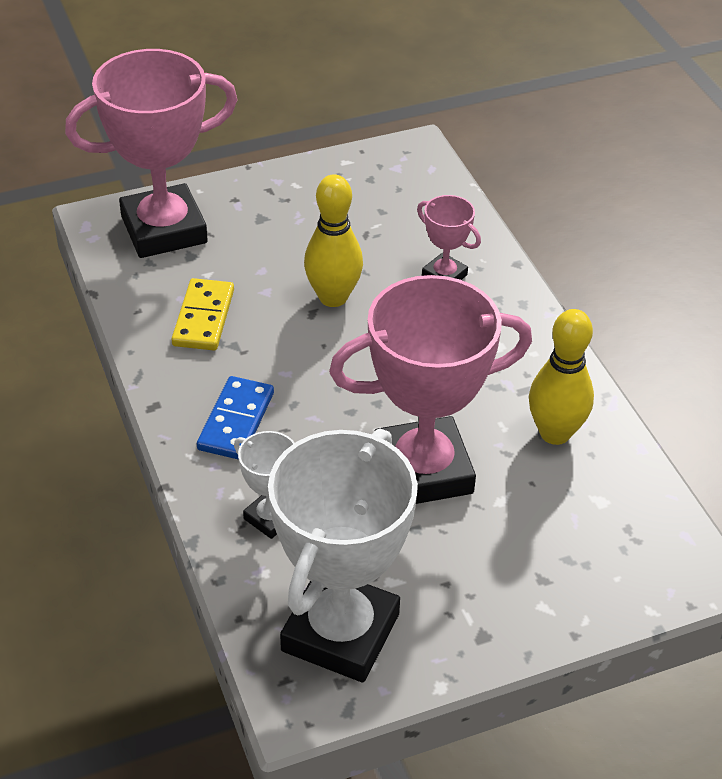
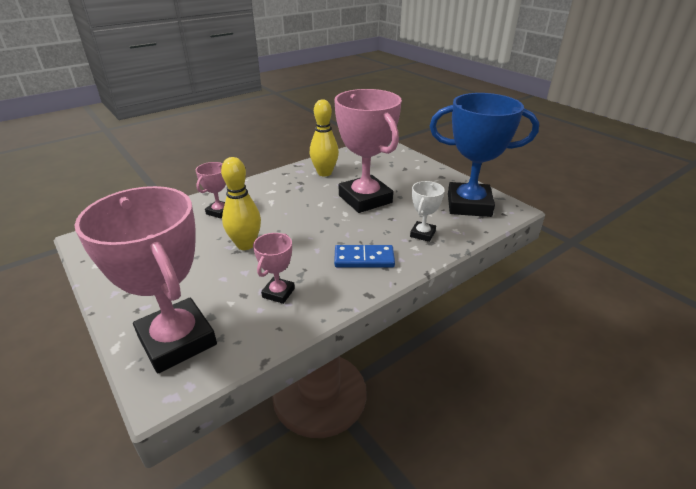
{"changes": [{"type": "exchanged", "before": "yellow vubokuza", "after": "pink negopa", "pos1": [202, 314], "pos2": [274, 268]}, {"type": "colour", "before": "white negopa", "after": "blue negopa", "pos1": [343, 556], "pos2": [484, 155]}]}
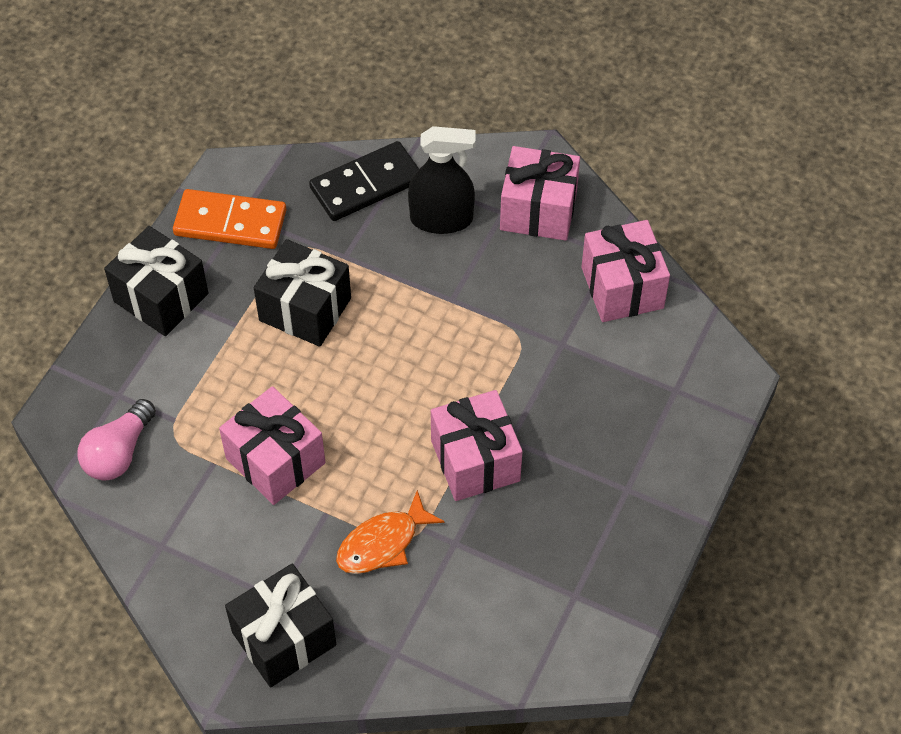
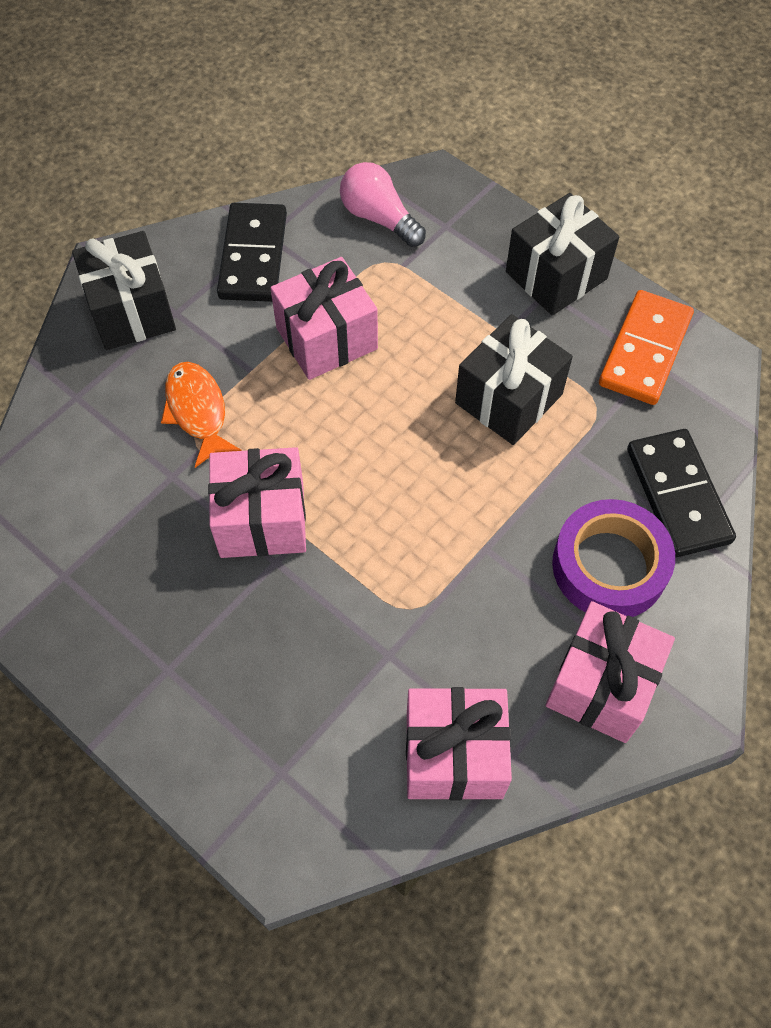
{"changes": [{"type": "exchanged", "before": "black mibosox", "after": "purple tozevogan", "pos1": [442, 180], "pos2": [613, 558]}, {"type": "appeared", "after": "black vubokuza", "pos2": [252, 252]}]}
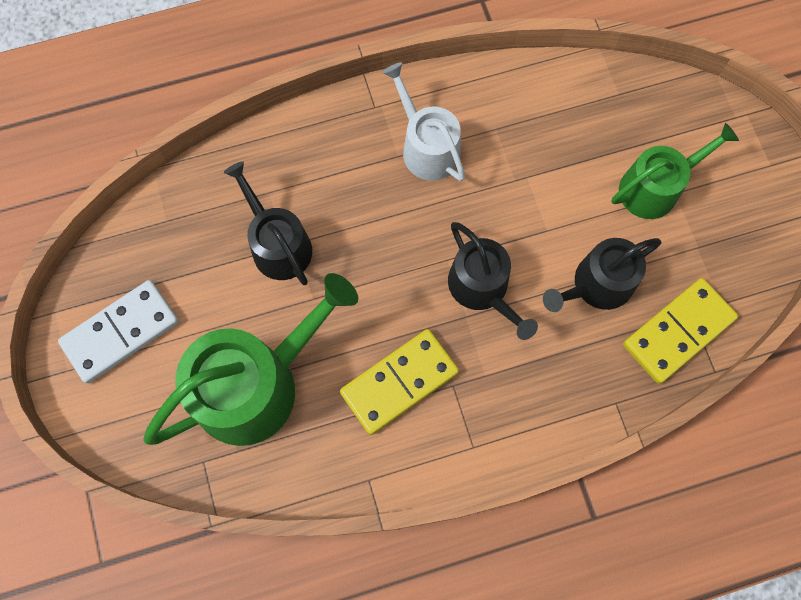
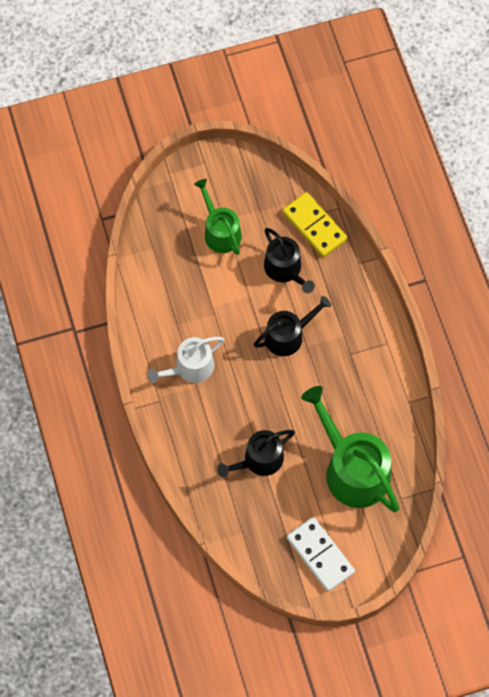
{"changes": [{"type": "missing", "before": "yellow vubokuza", "pos1": [399, 382]}]}
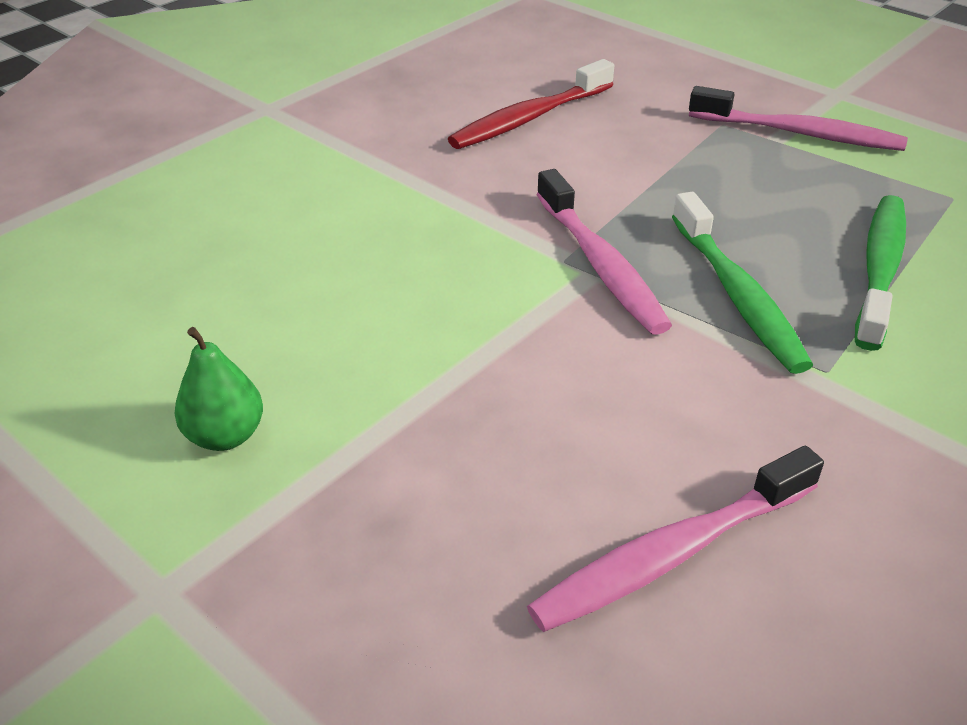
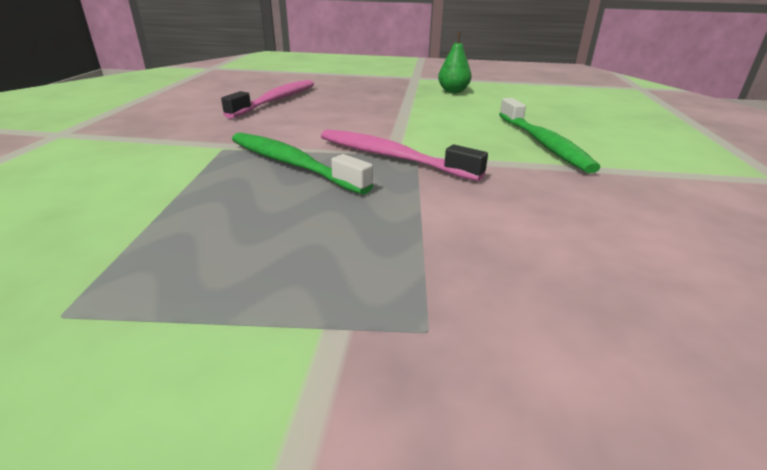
{"changes": [{"type": "missing", "before": "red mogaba", "pos1": [531, 104]}, {"type": "missing", "before": "pink mogaba", "pos1": [798, 118]}, {"type": "relocated", "before": "green mogaba", "pos1": [880, 273], "pos2": [549, 135]}]}
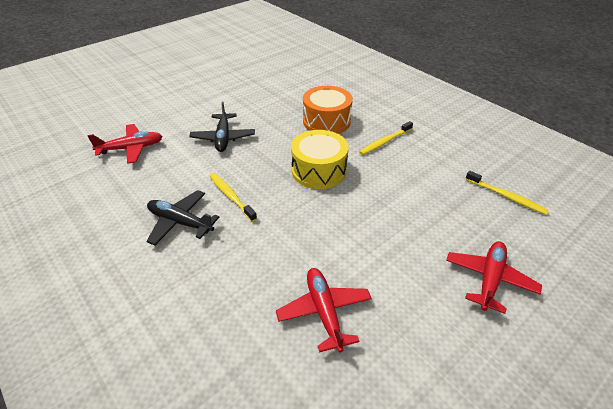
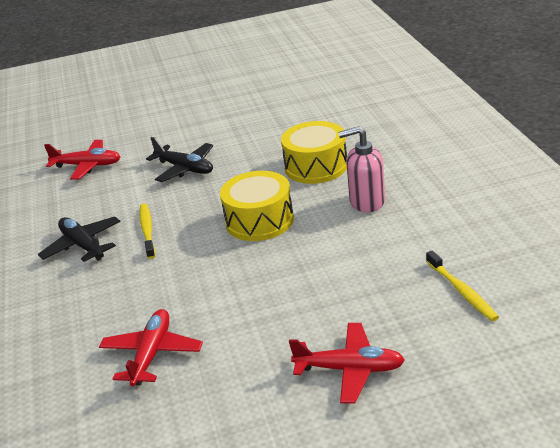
{"changes": [{"type": "colour", "before": "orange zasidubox", "after": "yellow zasidubox", "pos1": [328, 110], "pos2": [314, 152]}, {"type": "spun", "before": "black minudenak", "pos1": [222, 126], "pos2": [179, 159], "turn": -75}, {"type": "exchanged", "before": "yellow mogaba", "after": "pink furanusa", "pos1": [386, 138], "pos2": [361, 169]}, {"type": "spun", "before": "red minudenak", "pos1": [494, 277], "pos2": [347, 363], "turn": 45}]}
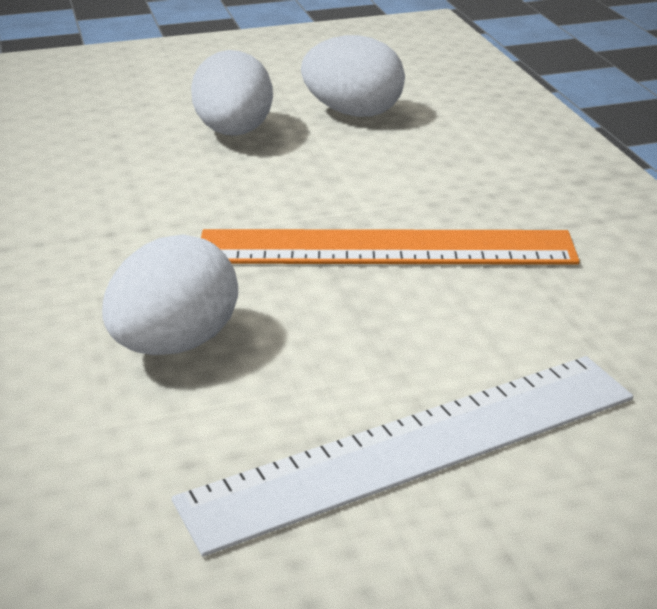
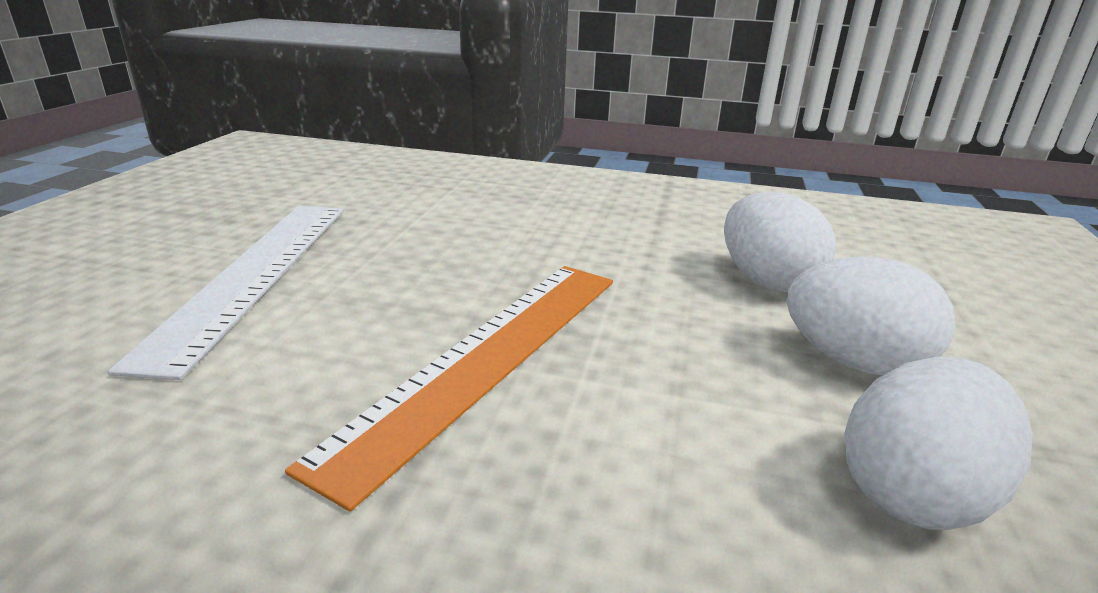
{"changes": [{"type": "relocated", "before": "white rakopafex", "pos1": [170, 294], "pos2": [780, 242]}]}
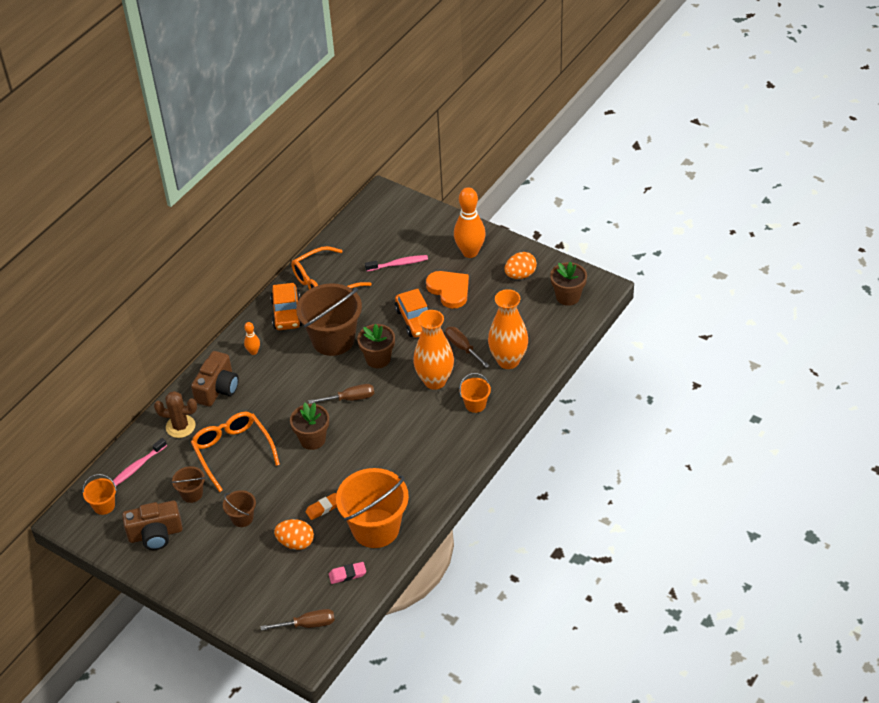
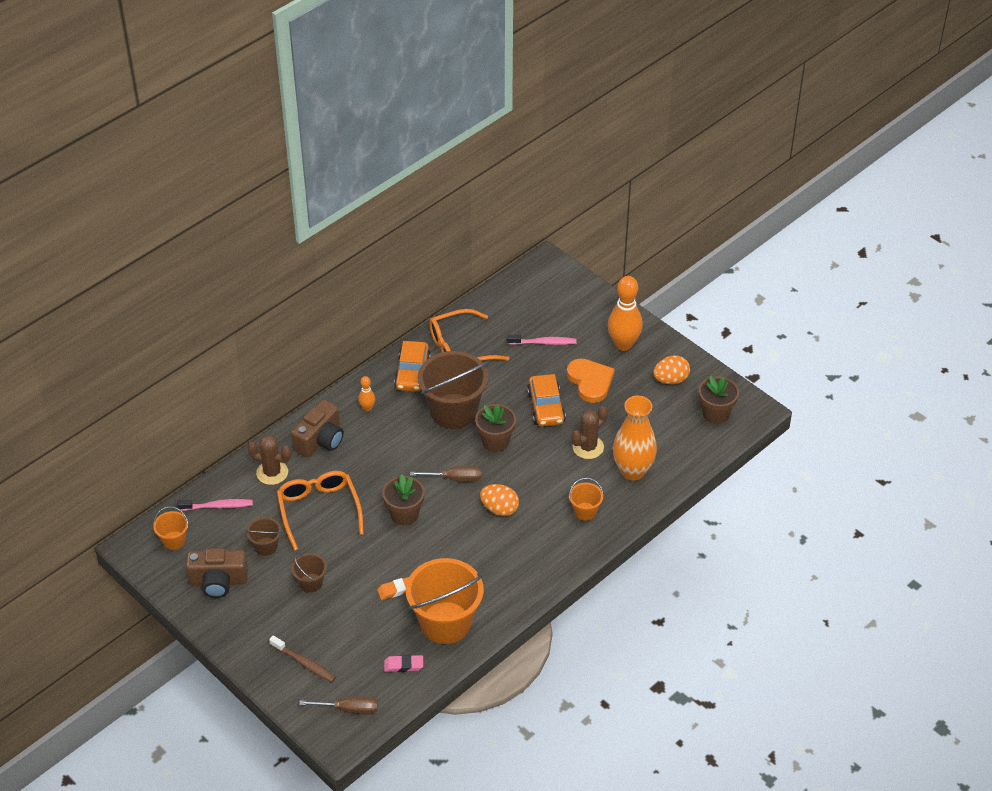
{"changes": [{"type": "missing", "before": "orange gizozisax", "pos1": [433, 350]}, {"type": "exchanged", "before": "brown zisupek", "after": "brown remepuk", "pos1": [467, 347], "pos2": [589, 432]}, {"type": "spun", "before": "pink mogaba", "pos1": [140, 462], "pos2": [215, 505], "turn": -150}, {"type": "relocated", "before": "orange rakopafex", "pos1": [294, 534], "pos2": [499, 500]}, {"type": "appeared", "after": "brown mogaba", "pos2": [302, 658]}]}
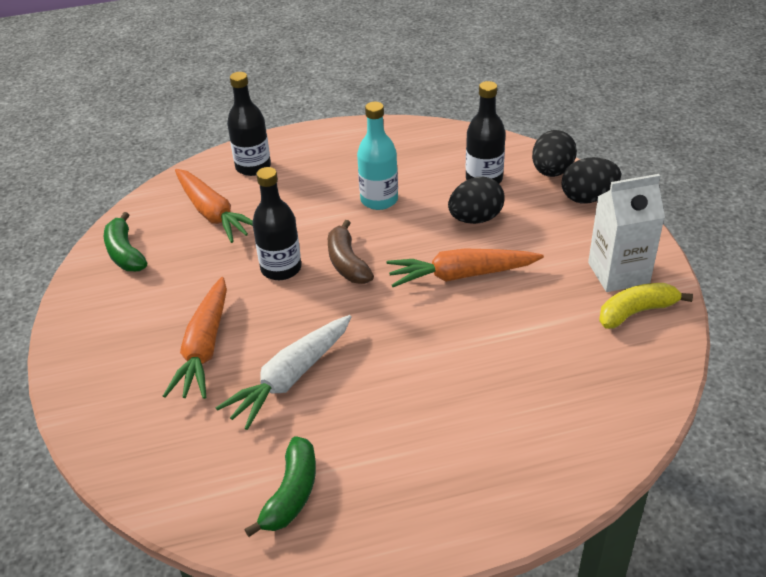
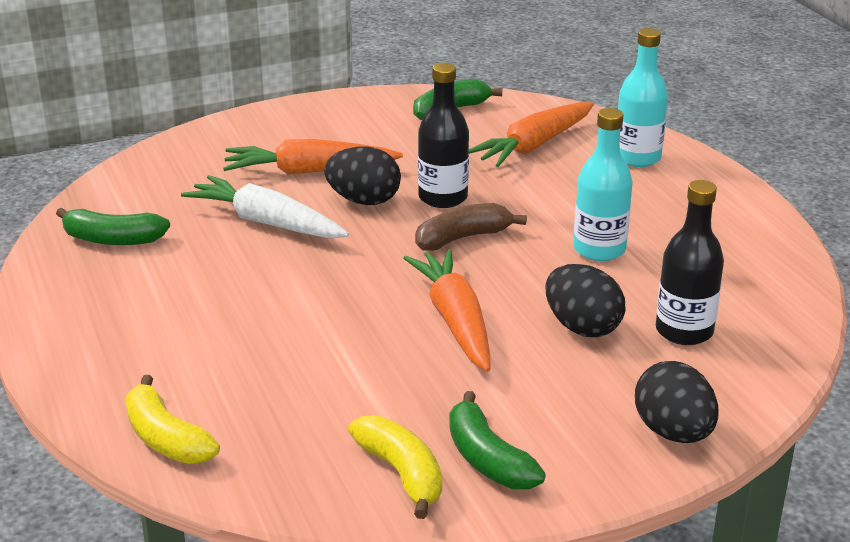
{"changes": [{"type": "colour", "before": "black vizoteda", "after": "turquoise vizoteda", "pos1": [249, 124], "pos2": [643, 97]}, {"type": "relocated", "before": "black rakopafex", "pos1": [554, 153], "pos2": [362, 176]}, {"type": "exchanged", "before": "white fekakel", "after": "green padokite", "pos1": [626, 233], "pos2": [497, 440]}, {"type": "appeared", "after": "yellow padokite", "pos2": [172, 419]}]}
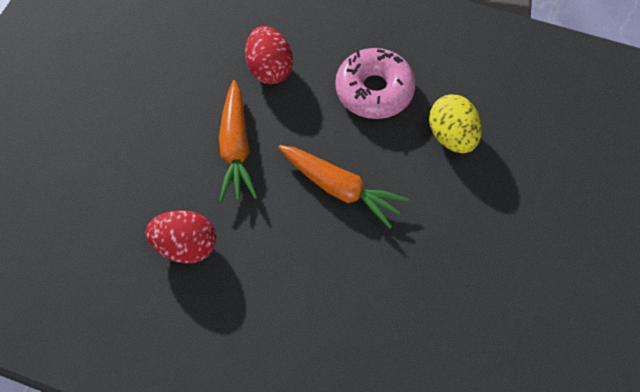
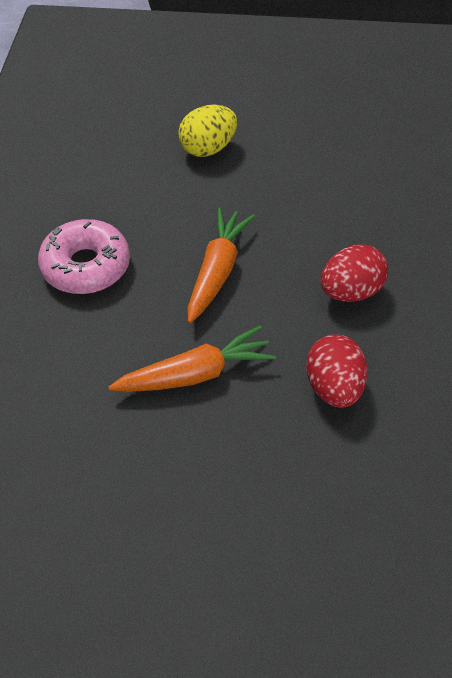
{"changes": [{"type": "relocated", "before": "red rakopafex", "pos1": [269, 55], "pos2": [354, 273]}, {"type": "relocated", "before": "yellow rakopafex", "pos1": [455, 124], "pos2": [207, 130]}]}
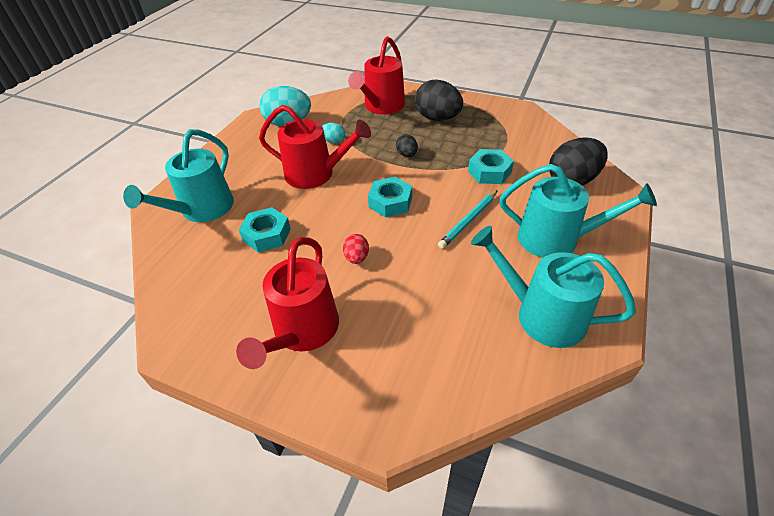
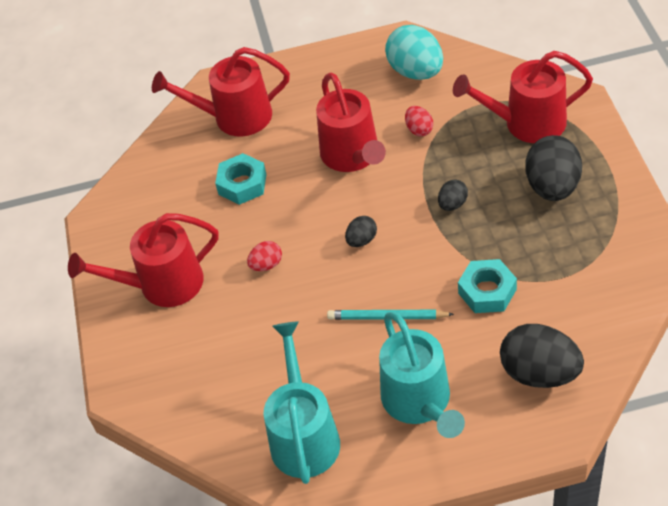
{"changes": [{"type": "colour", "before": "turquoise rakopafex", "after": "red rakopafex", "pos1": [333, 133], "pos2": [419, 121]}, {"type": "colour", "before": "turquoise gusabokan", "after": "red gusabokan", "pos1": [178, 175], "pos2": [221, 92]}, {"type": "exchanged", "before": "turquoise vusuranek", "after": "black rakopafex", "pos1": [390, 197], "pos2": [361, 231]}]}
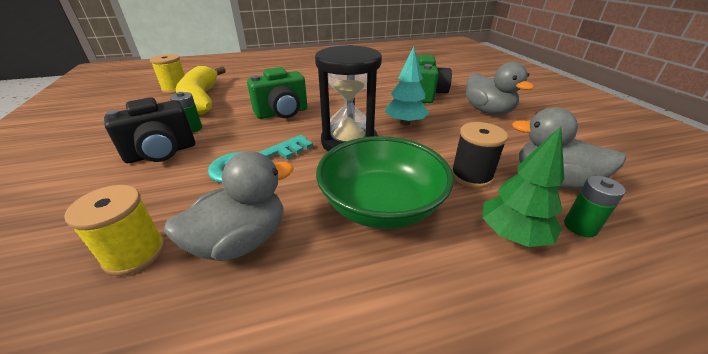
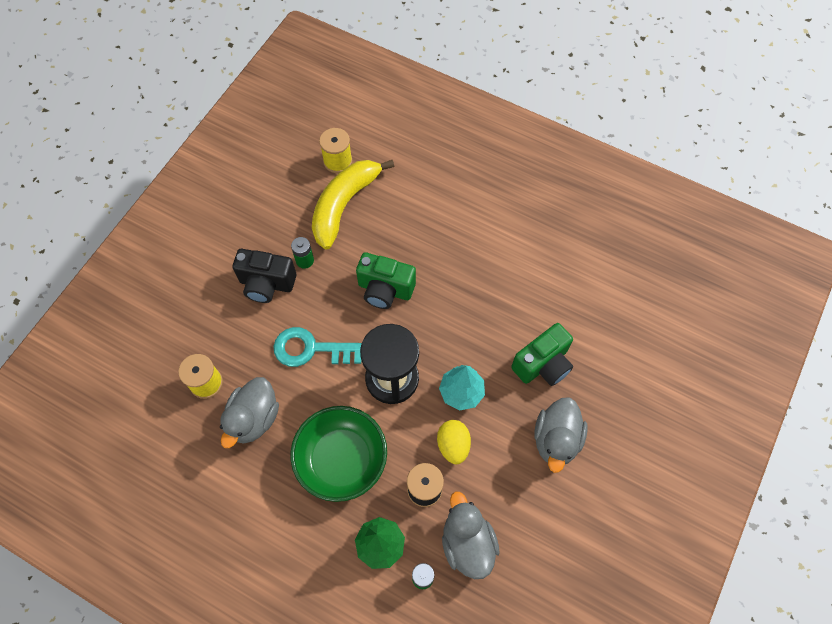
{"changes": [{"type": "spun", "before": "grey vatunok", "pos1": [229, 206], "pos2": [249, 412], "turn": 105}, {"type": "appeared", "after": "yellow rakopafex", "pos2": [454, 442]}]}
